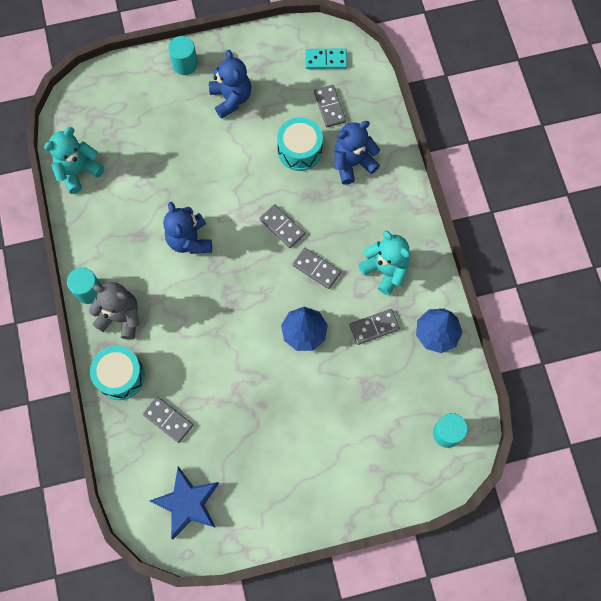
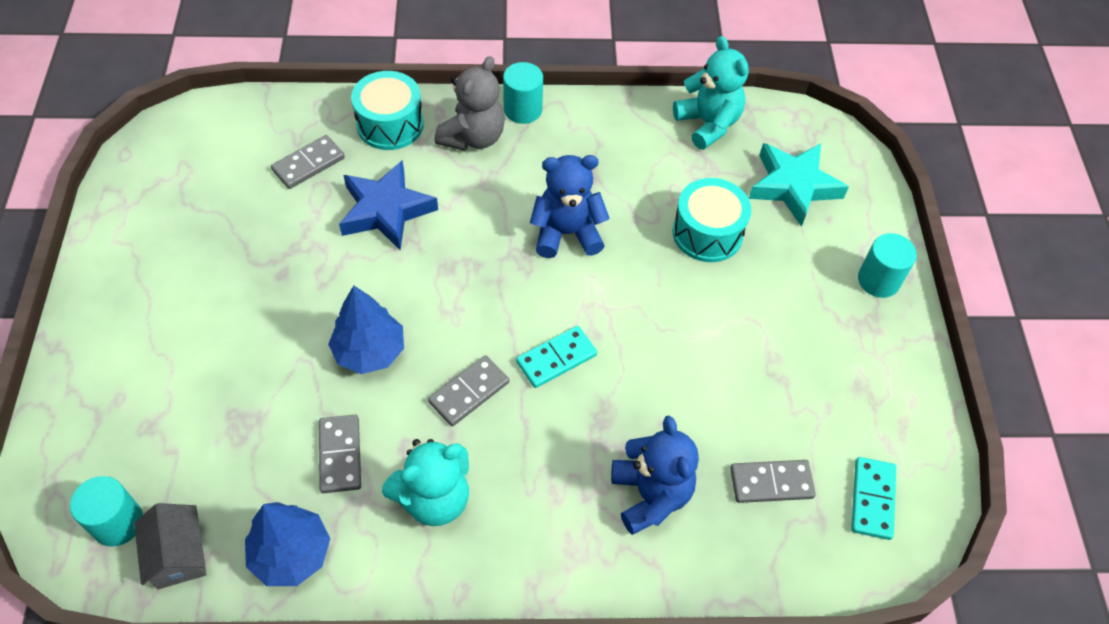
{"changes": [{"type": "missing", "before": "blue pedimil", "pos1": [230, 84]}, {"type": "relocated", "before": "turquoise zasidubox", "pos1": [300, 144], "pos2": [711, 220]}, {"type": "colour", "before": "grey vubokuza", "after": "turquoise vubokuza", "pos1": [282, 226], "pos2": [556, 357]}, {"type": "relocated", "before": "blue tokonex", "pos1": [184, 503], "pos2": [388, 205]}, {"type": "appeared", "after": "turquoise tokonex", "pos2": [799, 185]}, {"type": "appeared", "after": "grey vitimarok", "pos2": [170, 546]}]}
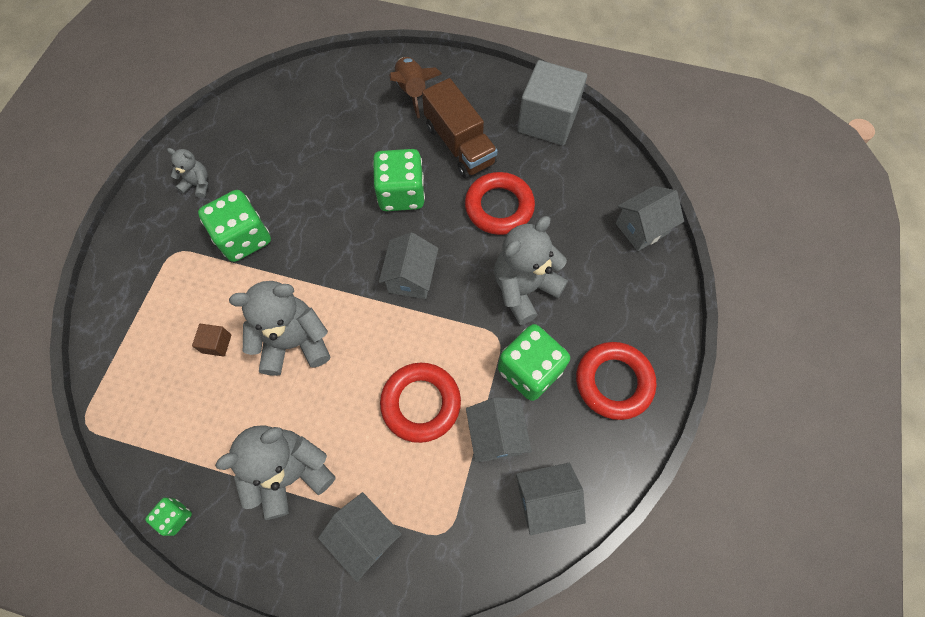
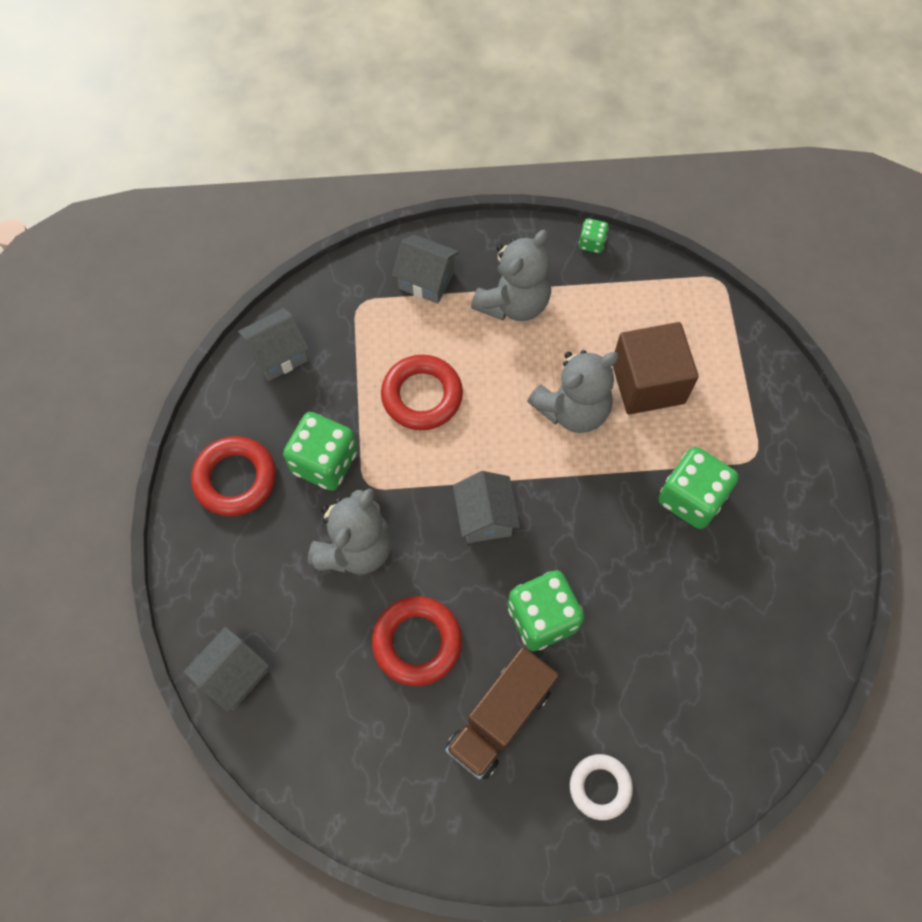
{"changes": [{"type": "exchanged", "before": "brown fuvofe", "after": "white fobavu", "pos1": [415, 87], "pos2": [601, 787]}, {"type": "missing", "before": "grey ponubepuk", "pos1": [552, 102]}, {"type": "spun", "before": "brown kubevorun", "pos1": [460, 128], "pos2": [502, 713], "turn": -90}, {"type": "missing", "before": "grey pedimil", "pos1": [187, 173]}, {"type": "size", "before": "brown ponubepuk", "pos1": [211, 340], "pos2": [656, 368], "scale": 2.43}, {"type": "missing", "before": "grey vitimarok", "pos1": [499, 429]}]}
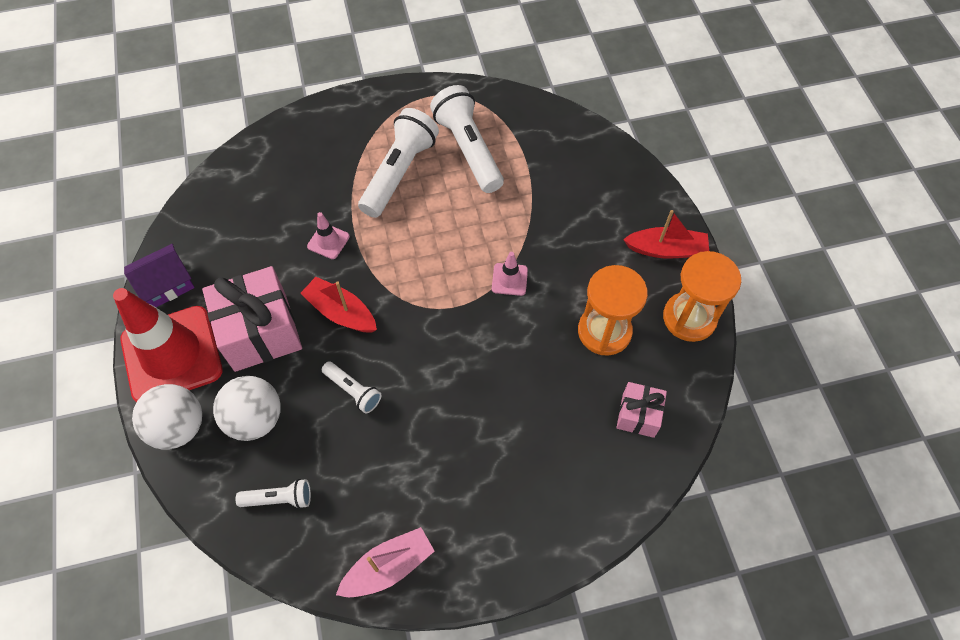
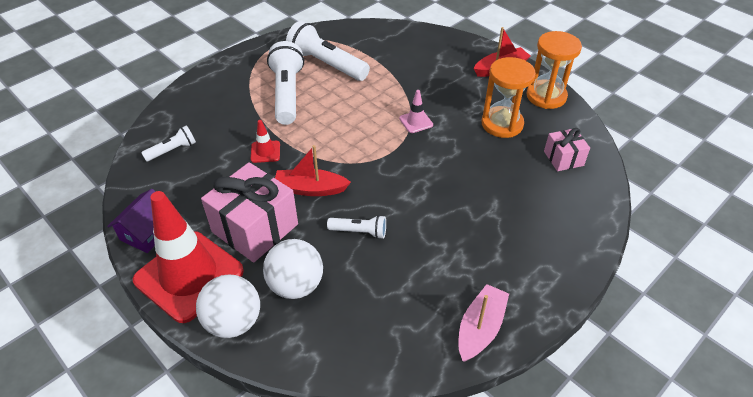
{"changes": [{"type": "colour", "before": "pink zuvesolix", "after": "red zuvesolix", "pos1": [328, 235], "pos2": [265, 141]}, {"type": "relocated", "before": "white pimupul", "pos1": [273, 494], "pos2": [168, 144]}]}
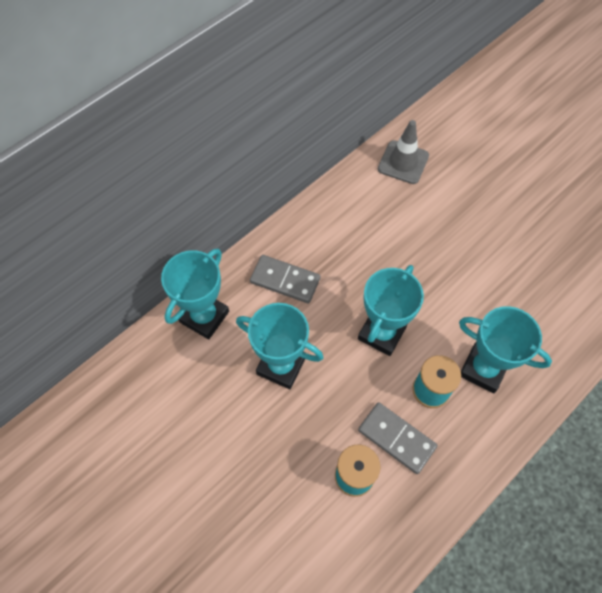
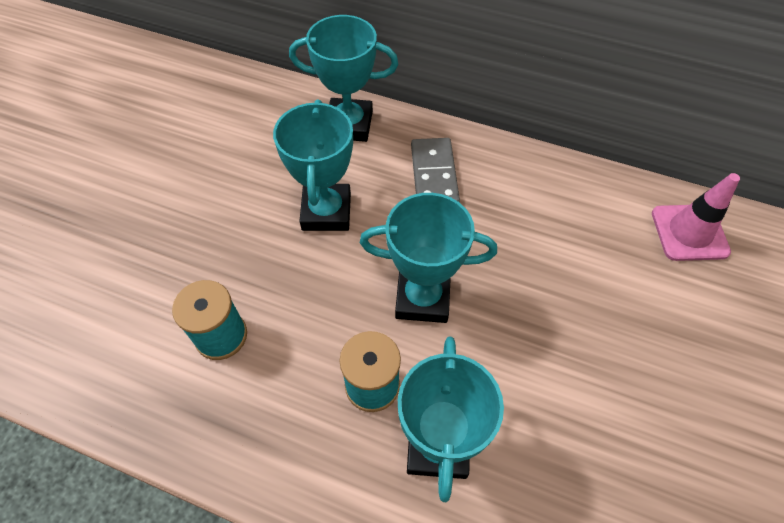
{"changes": [{"type": "colour", "before": "grey zuvesolix", "after": "pink zuvesolix", "pos1": [403, 152], "pos2": [696, 217]}, {"type": "missing", "before": "grey vubokuza", "pos1": [397, 438]}]}
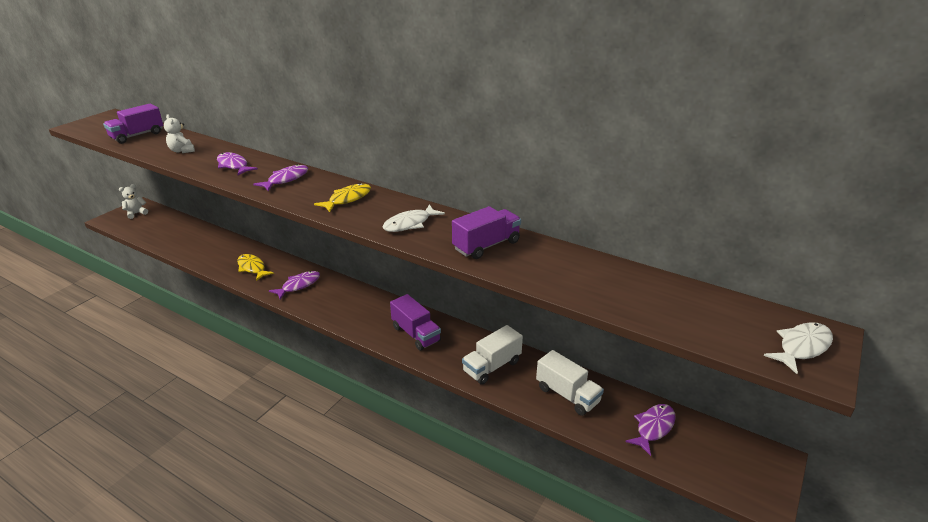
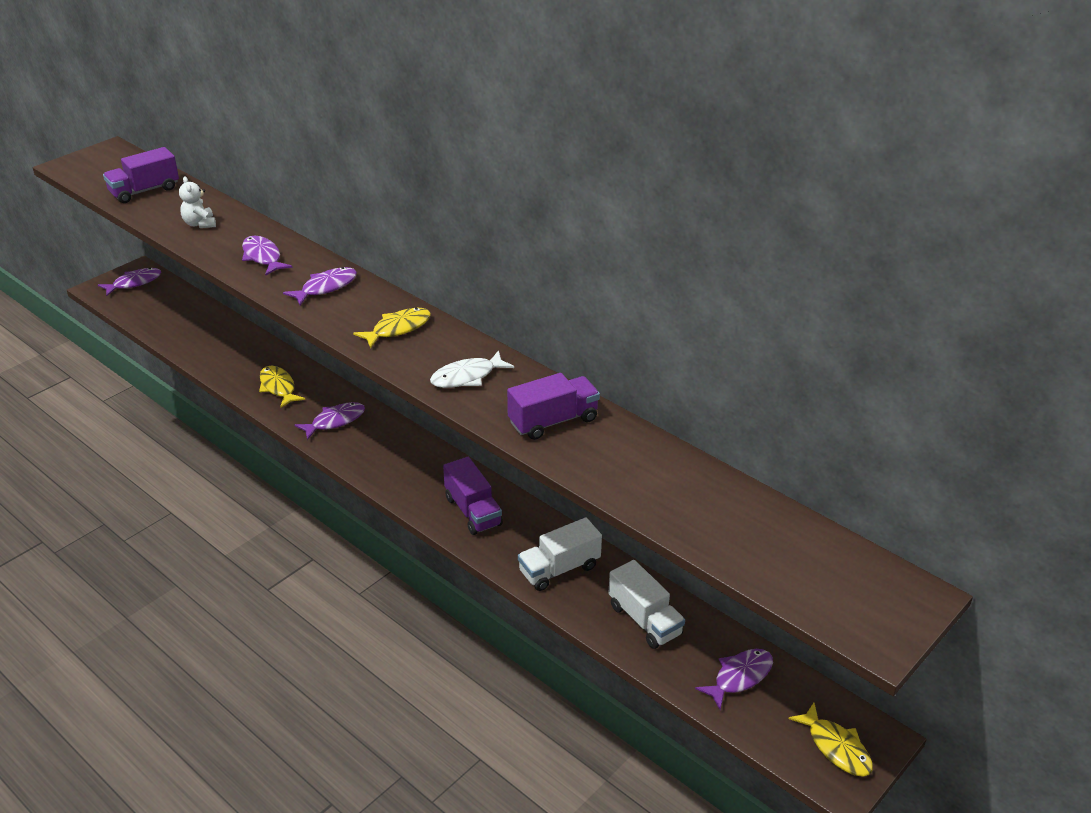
{"changes": [{"type": "exchanged", "before": "white pedimil", "after": "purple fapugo", "pos1": [133, 201], "pos2": [129, 282]}, {"type": "missing", "before": "white fapugo", "pos1": [798, 348]}, {"type": "appeared", "after": "yellow fapugo", "pos2": [830, 740]}]}
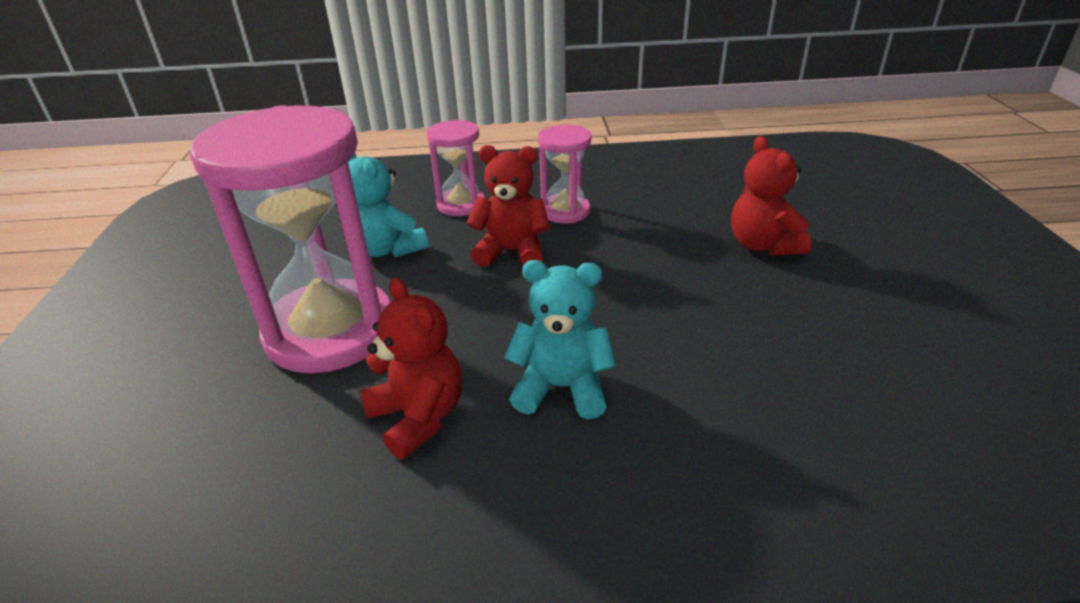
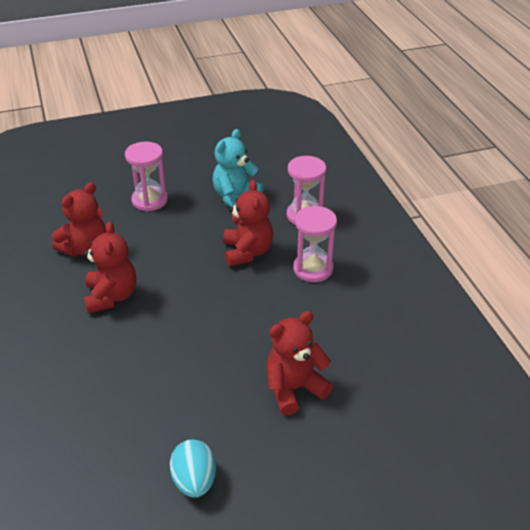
{"changes": [{"type": "size", "before": "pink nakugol", "pos1": [290, 239], "pos2": [146, 176], "scale": 0.5}, {"type": "colour", "before": "turquoise pedimil", "after": "red pedimil", "pos1": [560, 339], "pos2": [110, 267]}, {"type": "appeared", "after": "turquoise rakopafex", "pos2": [193, 468]}]}
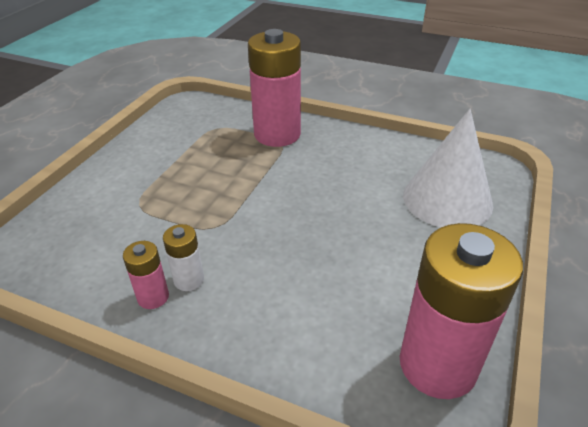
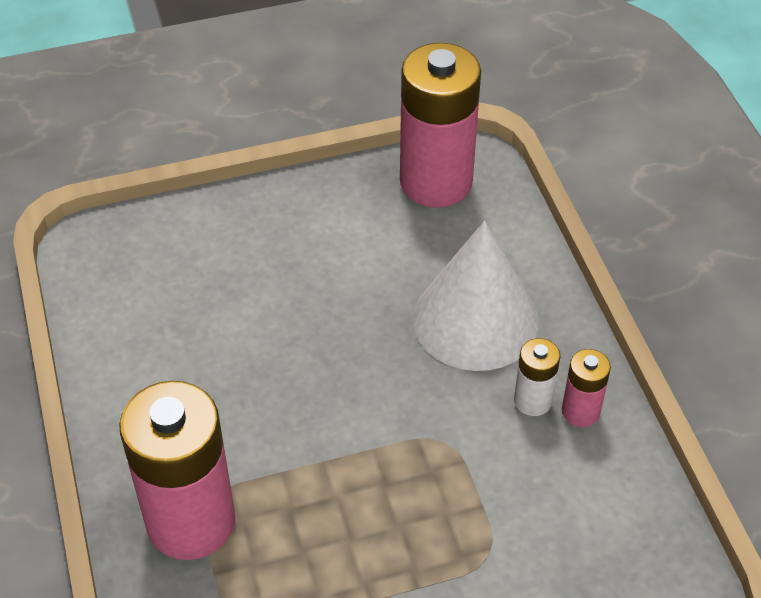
{"changes": [{"type": "relocated", "before": "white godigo", "pos1": [448, 168], "pos2": [476, 296]}]}
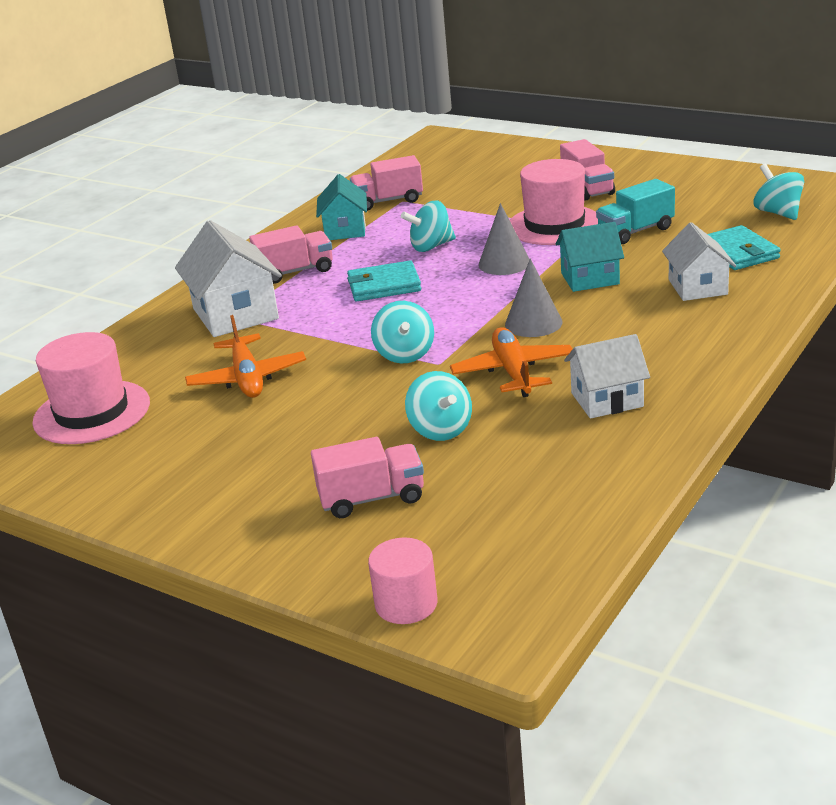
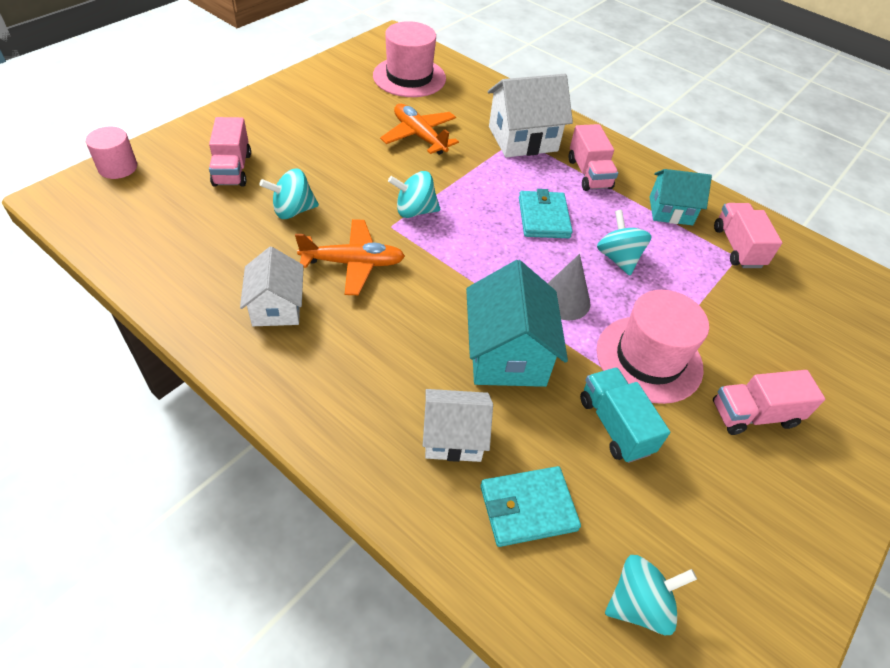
{"changes": [{"type": "size", "before": "turquoise vitimarok", "pos1": [590, 257], "pos2": [517, 323], "scale": 1.53}, {"type": "missing", "before": "grey godigo", "pos1": [534, 298]}, {"type": "spun", "before": "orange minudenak", "pos1": [245, 356], "pos2": [419, 129], "turn": 60}]}
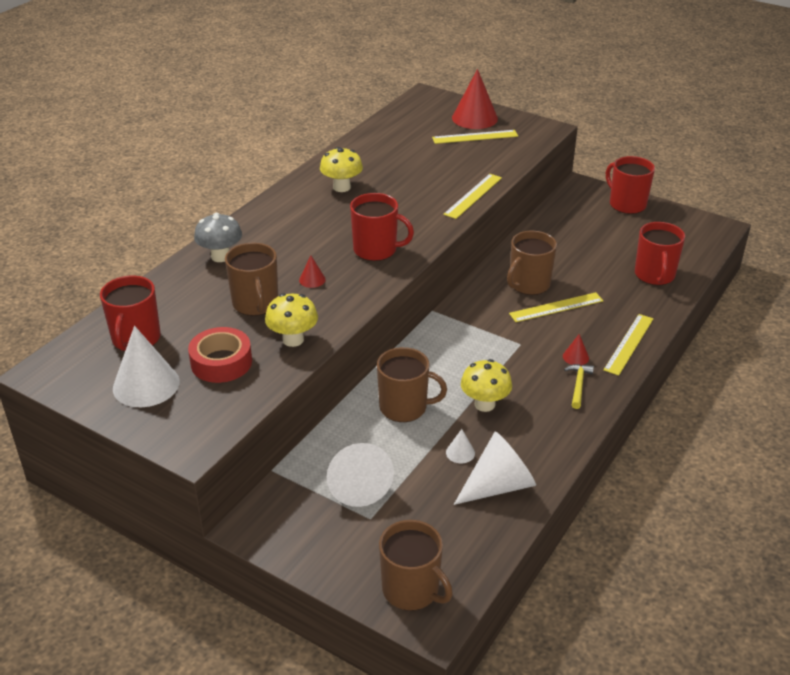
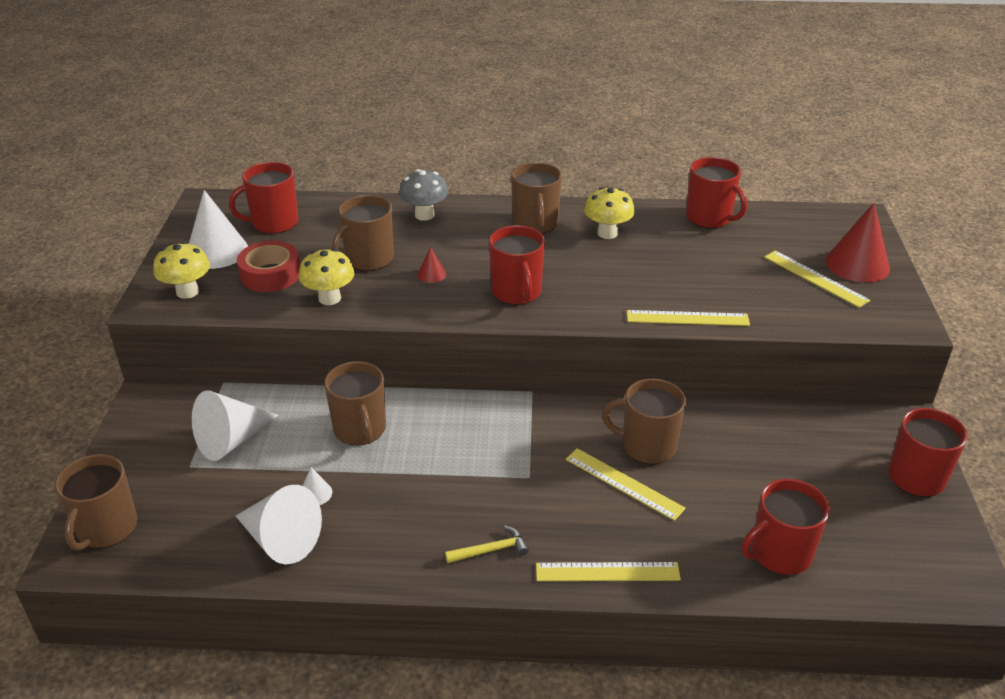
{"changes": [{"type": "missing", "before": "red godigo", "pos1": [576, 350]}, {"type": "relocated", "before": "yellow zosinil", "pos1": [486, 385], "pos2": [181, 270]}, {"type": "appeared", "after": "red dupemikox", "pos2": [716, 192]}, {"type": "appeared", "after": "brown dupemikox", "pos2": [536, 198]}]}
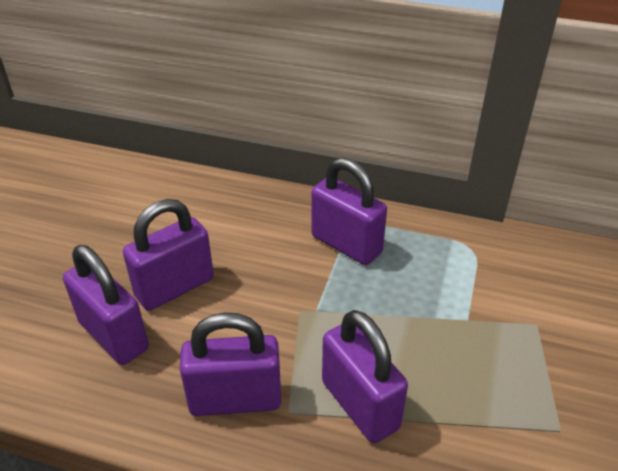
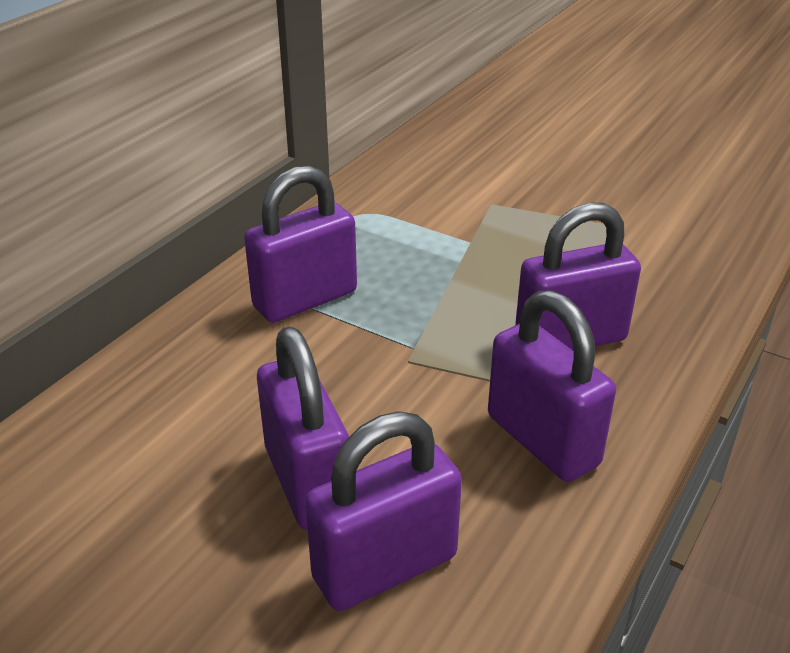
{"changes": [{"type": "spun", "before": "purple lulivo", "pos1": [230, 364], "pos2": [552, 386], "turn": -45}]}
